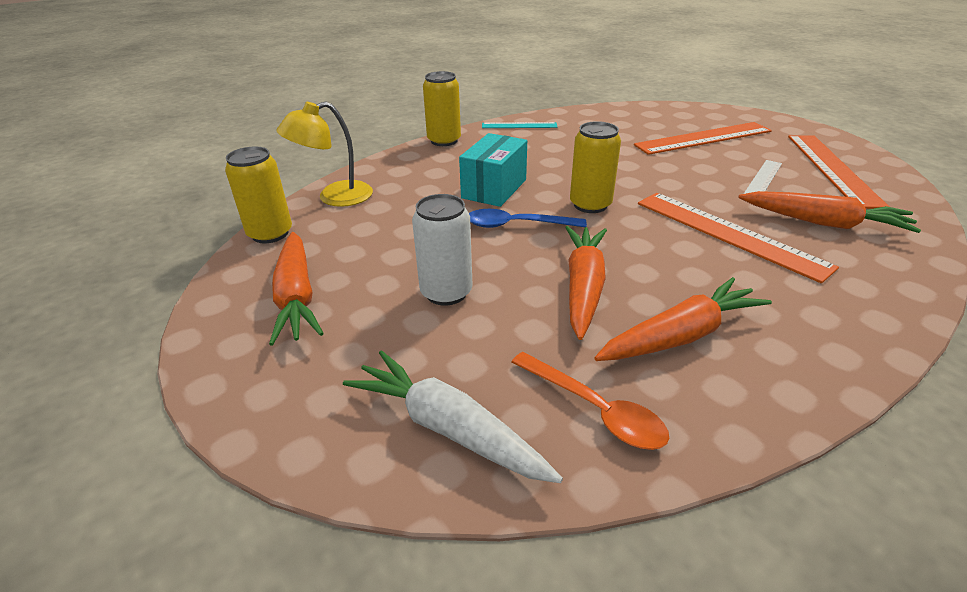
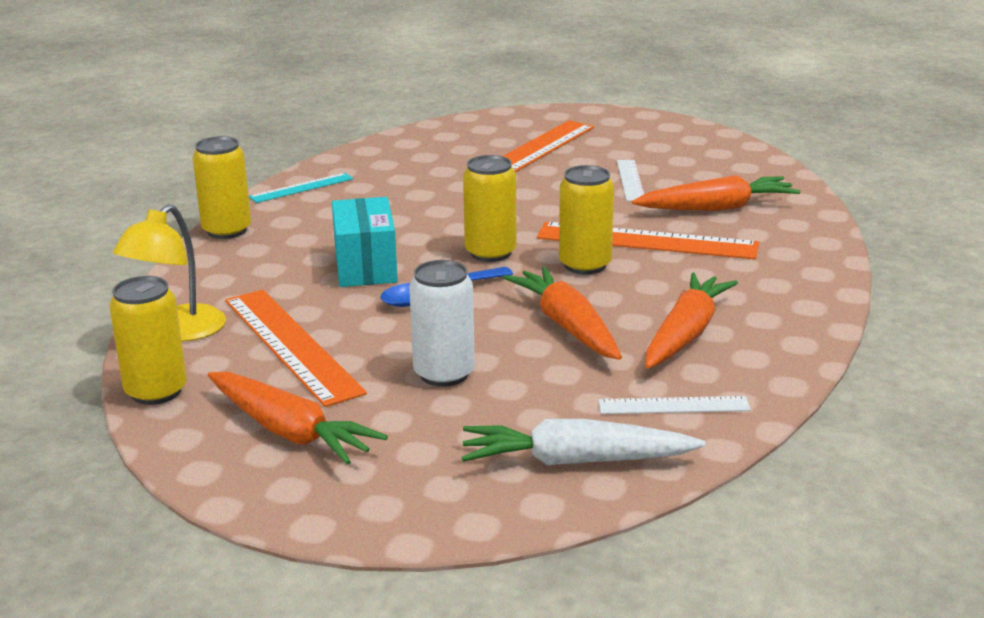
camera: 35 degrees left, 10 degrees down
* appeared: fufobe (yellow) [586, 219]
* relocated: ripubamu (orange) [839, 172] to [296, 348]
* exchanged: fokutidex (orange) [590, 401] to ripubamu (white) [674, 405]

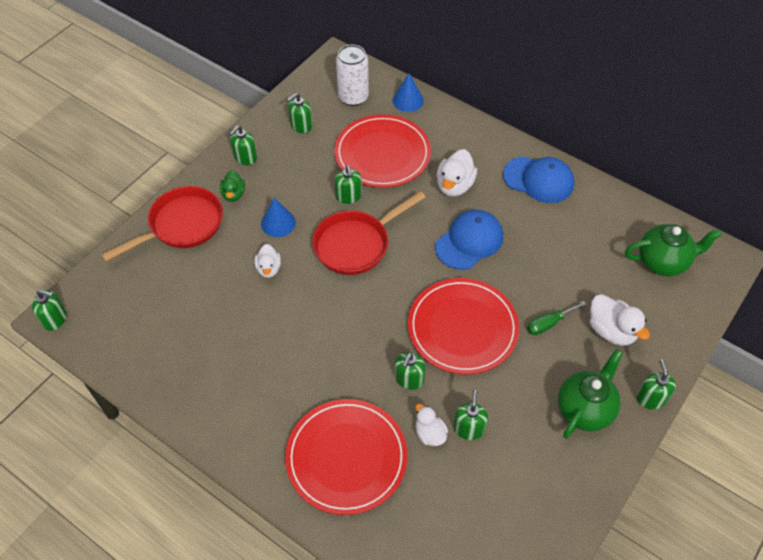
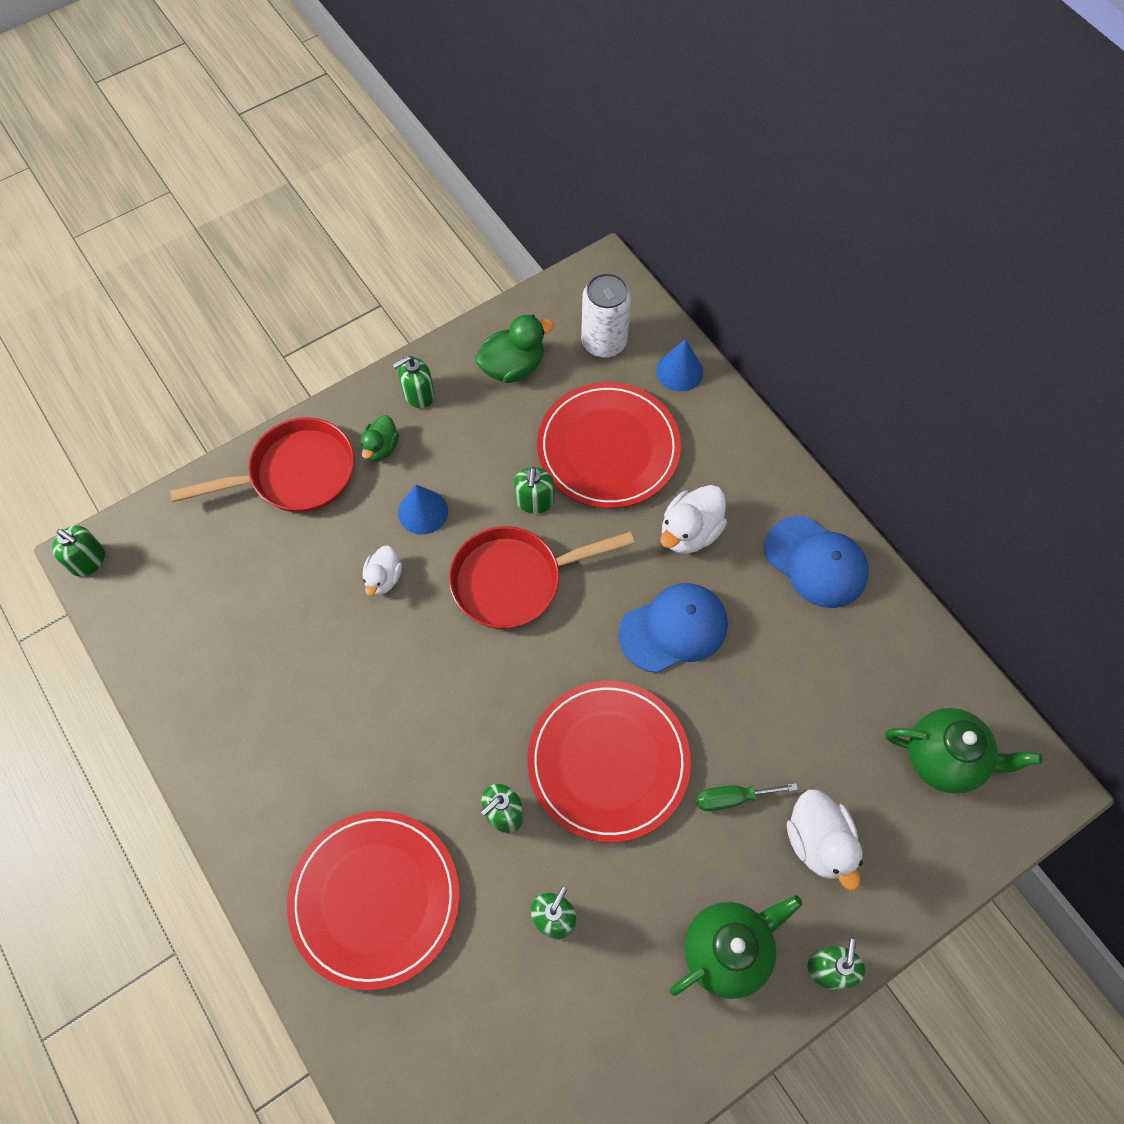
camera: 20 degrees right, 10 degrees up
* missing: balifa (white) [431, 425]
* exchanged: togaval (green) [299, 113] to balifa (green) [514, 349]

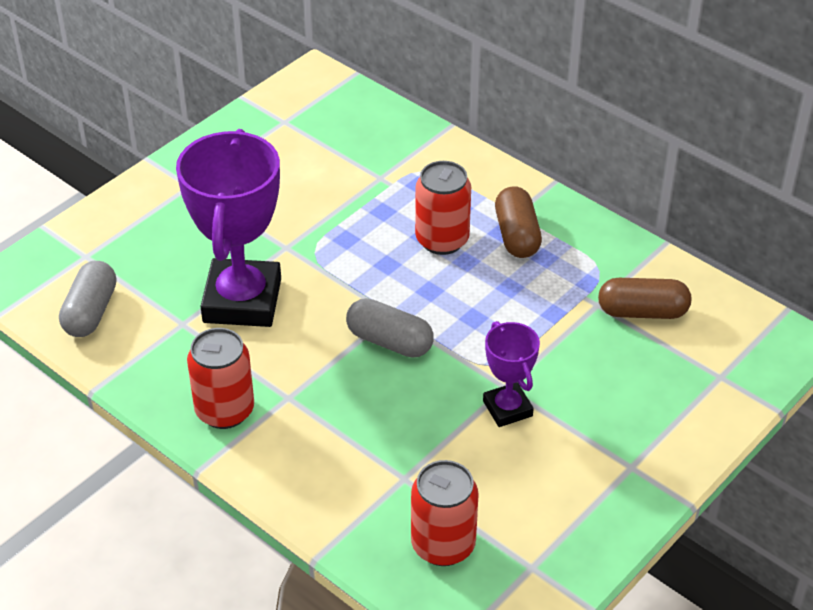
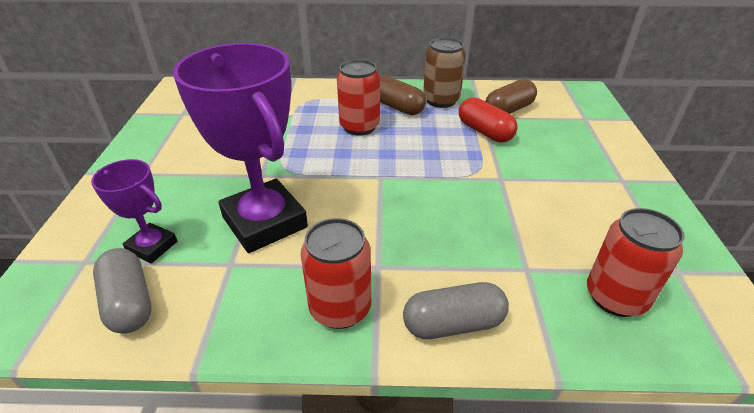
camera: 40 degrees left, 5 degrees down
* appeared: fufobe (brown) [444, 72]
* appeared: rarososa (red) [488, 119]
* relocated: rarososa (grey) [390, 327] to [456, 310]
* relocated: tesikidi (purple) [511, 374] to [134, 211]

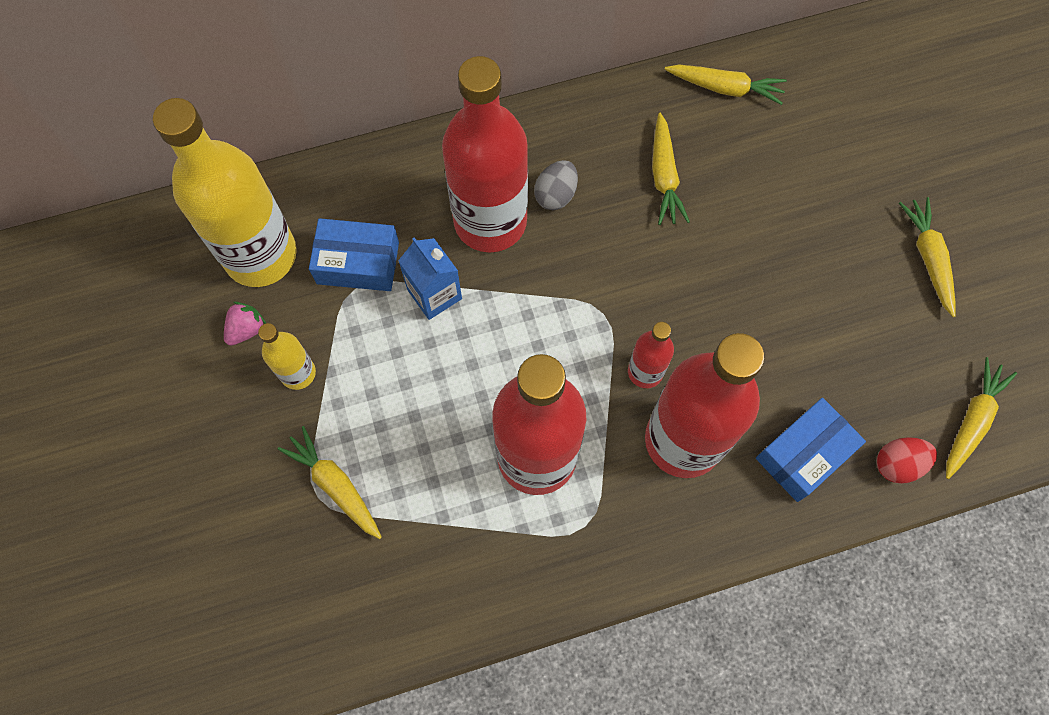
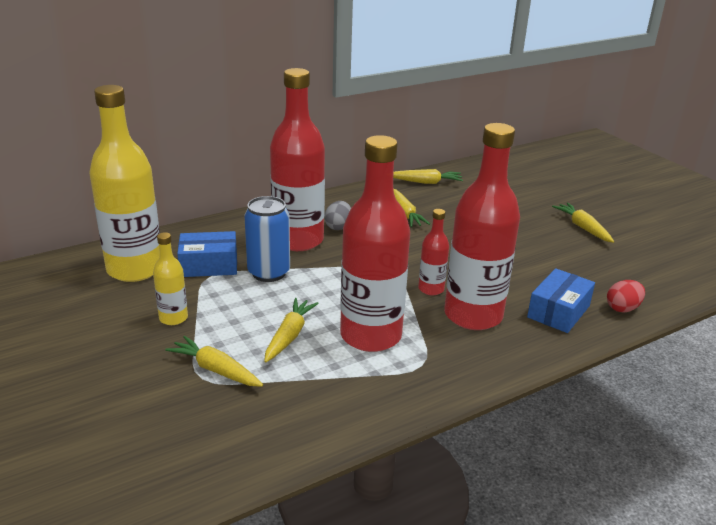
camera: 15 degrees left, 40 degrees down
* missing: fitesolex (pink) [245, 323]
* relocated: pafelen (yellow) [981, 418] to [291, 330]
* exchanged: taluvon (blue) [430, 278] to fufobe (blue) [267, 239]

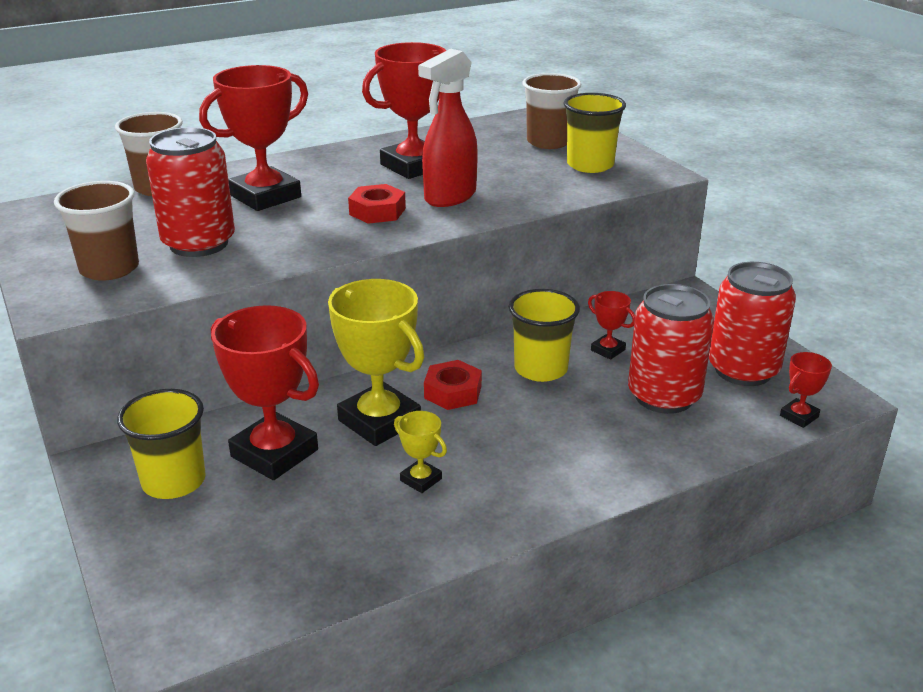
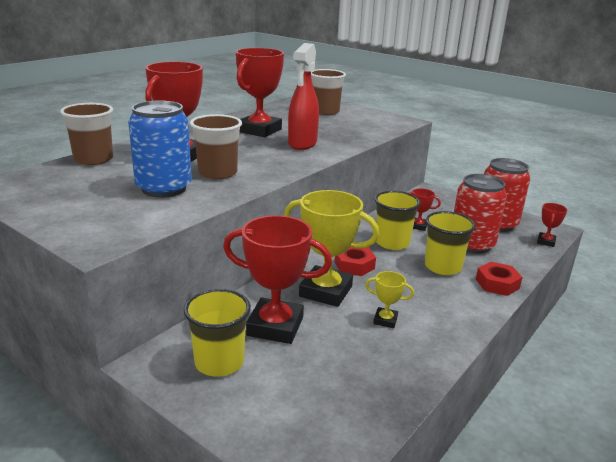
camera: 25 degrees left, 5 degrees down
* relocated: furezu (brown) [96, 231] to [216, 146]
* relocated: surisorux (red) [377, 204] to [499, 279]
* relocated: furezu (yellow) [595, 133] to [450, 243]
* colour: fufobe (red) [190, 192] to fufobe (blue) [160, 149]

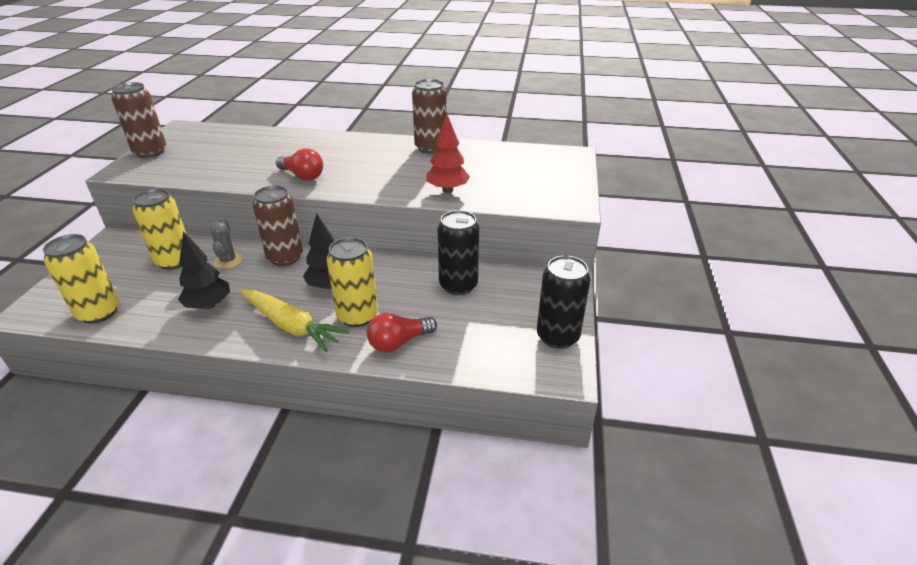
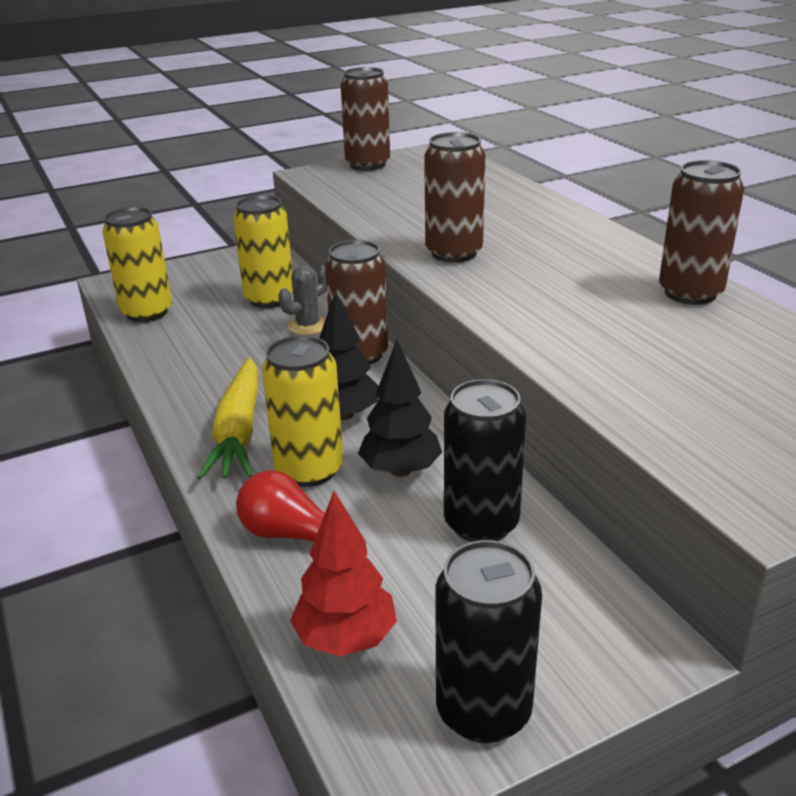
camera: 55 degrees right, 5 degrees down
* relocated: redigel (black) [204, 270] to [400, 408]
* relocated: redigel (red) [448, 153] to [343, 574]
* exchanged: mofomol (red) [299, 164] to fufobe (brown) [454, 197]

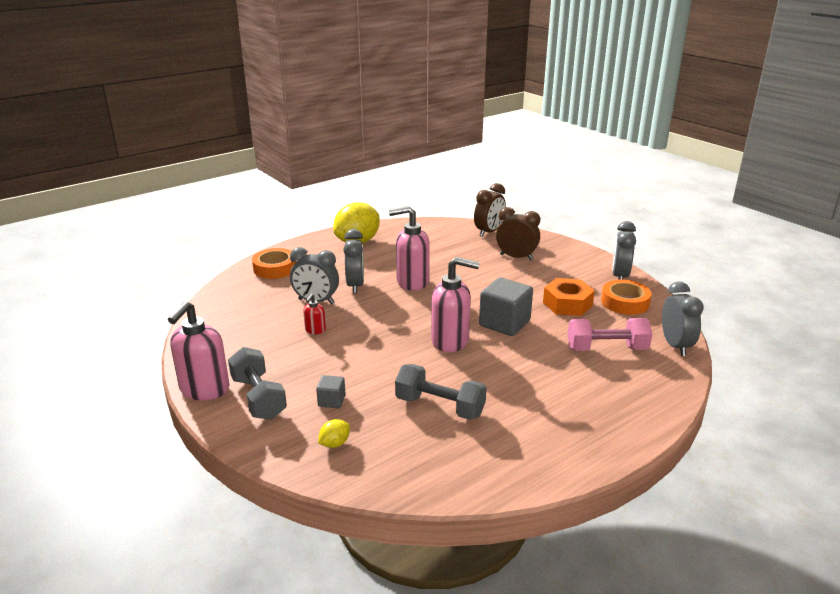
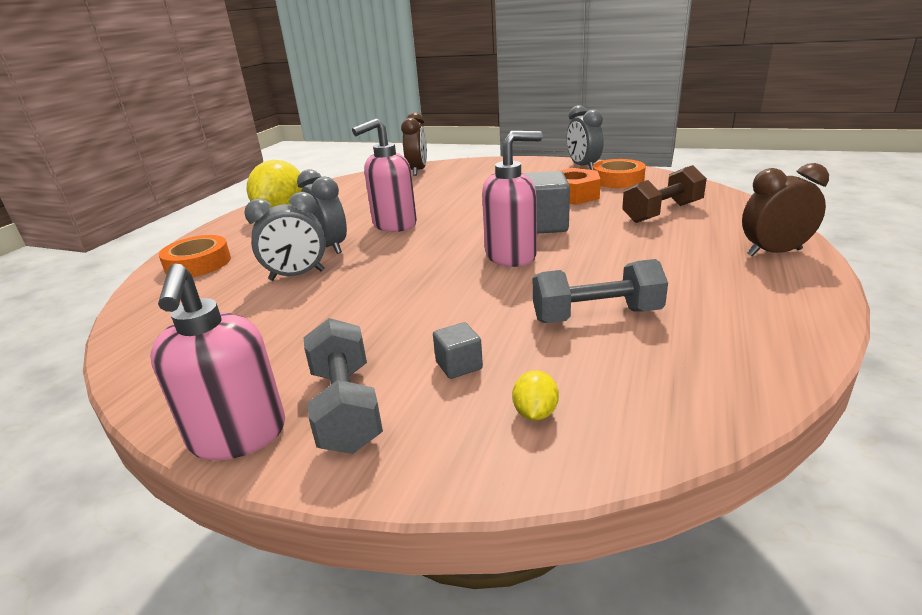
camera: 30 degrees left, 0 degrees up
* missing: togaval (red) [314, 314]
* missing: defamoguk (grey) [683, 318]
* relocated: defamoguk (brown) [518, 233] to [785, 209]
* colour: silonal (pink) [609, 334] to silonal (brown) [664, 194]
* spun: silonal (grey) [257, 383] = [343, 386] 45 degrees clockwise

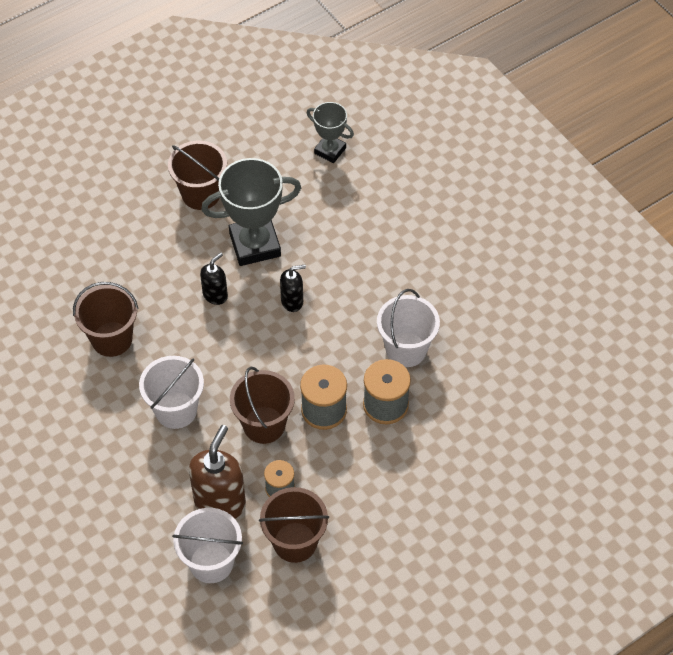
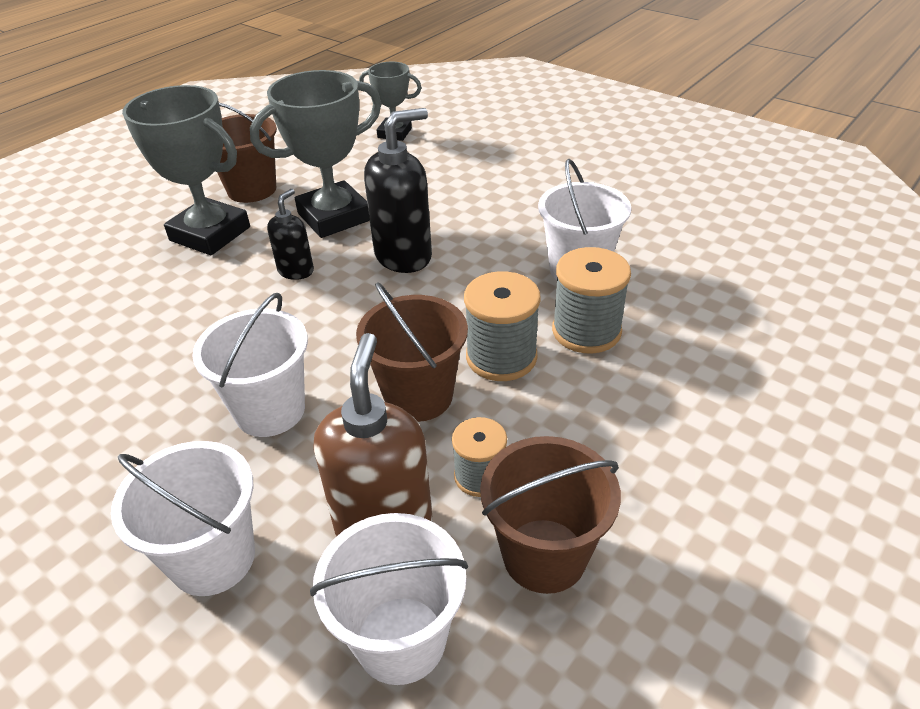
camera: 15 degrees left, 15 degrees down
* missing: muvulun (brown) [105, 319]
* appeared: muvulun (white) [183, 518]
* appeared: tesikidi (grey) [186, 170]
* size: togaval (black) [293, 288] = [398, 190] x1.79

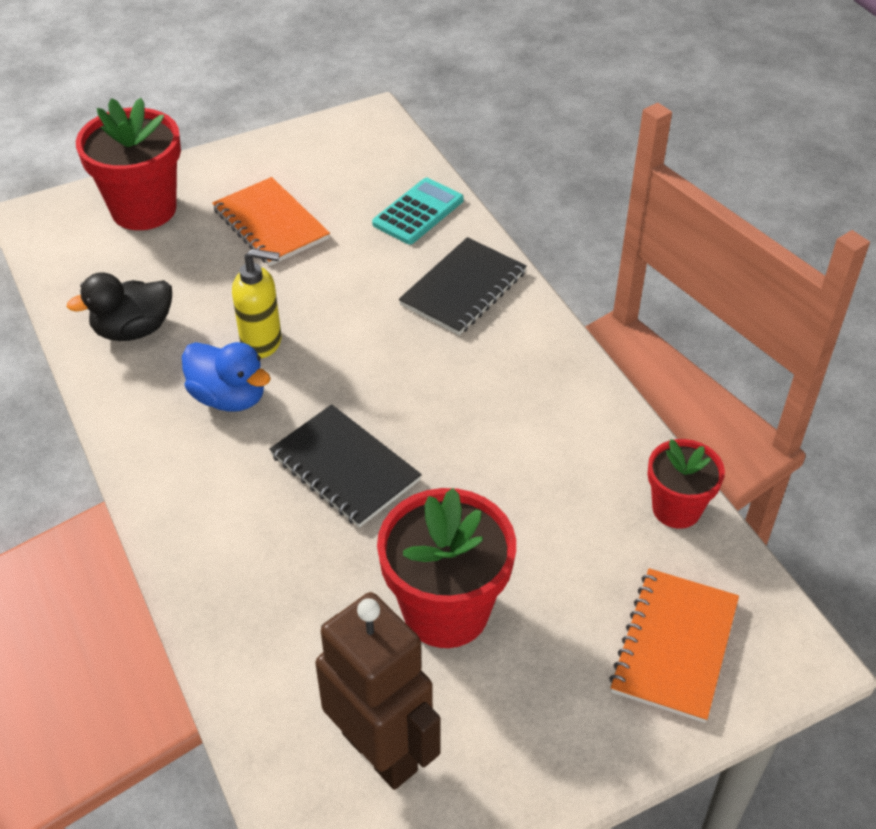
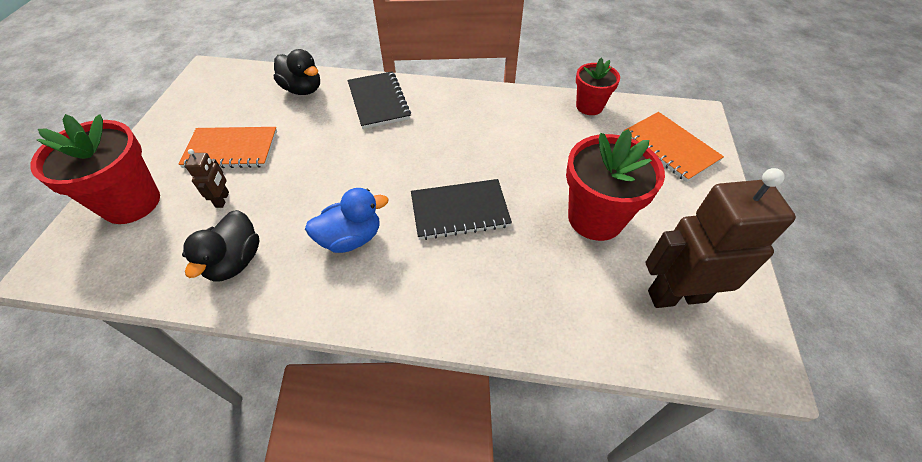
camera: 55 degrees left, 5 degrees up
* missing: togaval (yellow) [257, 303]
* appeared: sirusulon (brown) [207, 178]
* exchanged: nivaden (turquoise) [418, 211] to balifa (black) [297, 72]

